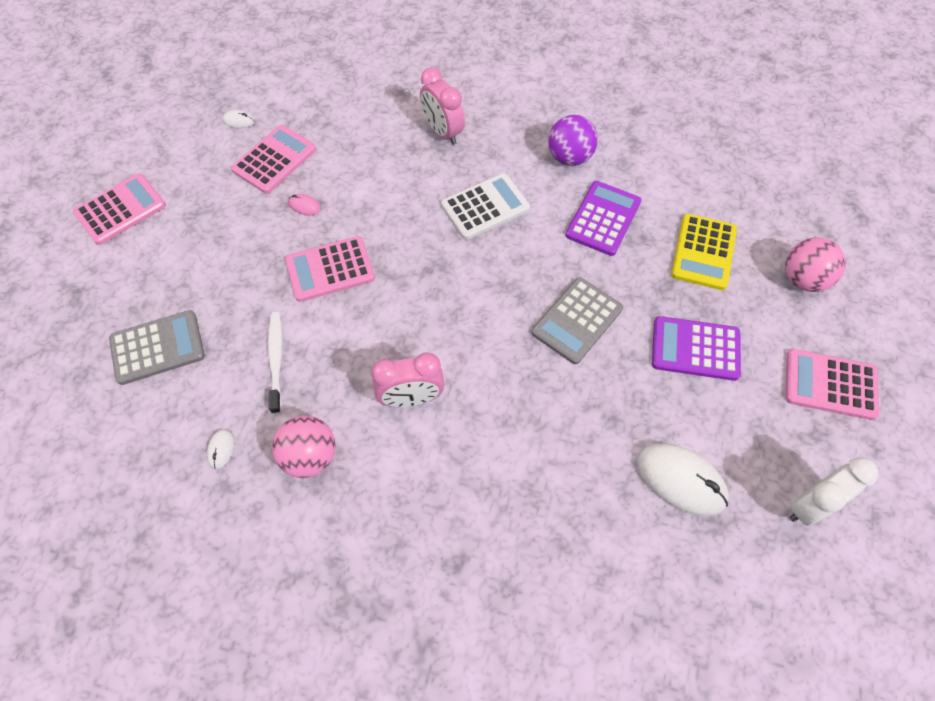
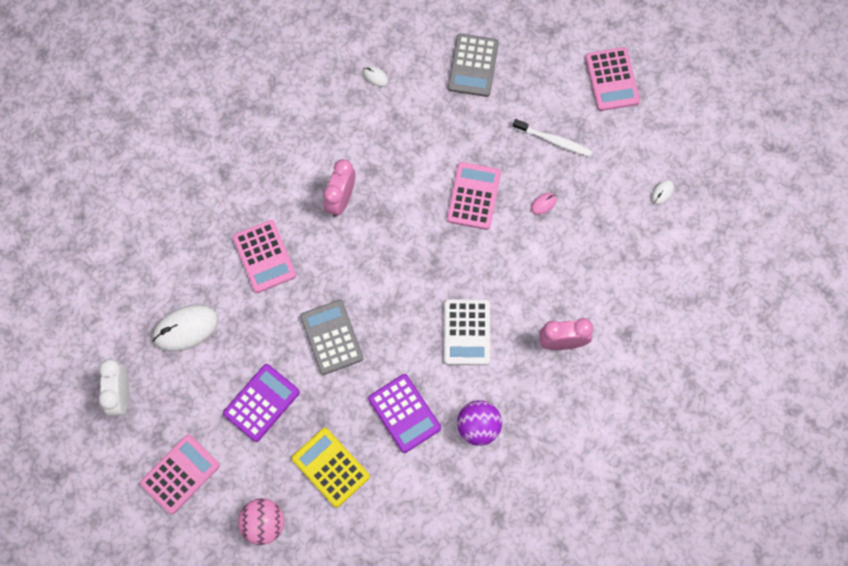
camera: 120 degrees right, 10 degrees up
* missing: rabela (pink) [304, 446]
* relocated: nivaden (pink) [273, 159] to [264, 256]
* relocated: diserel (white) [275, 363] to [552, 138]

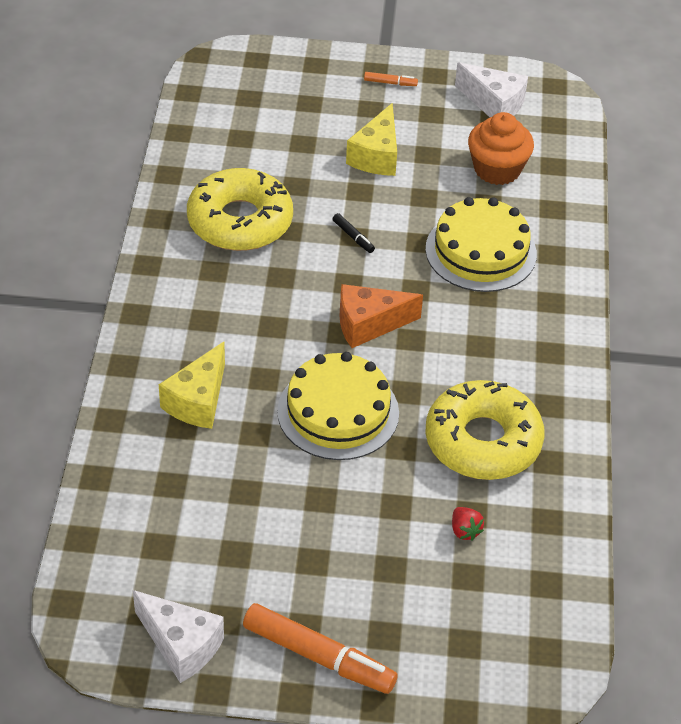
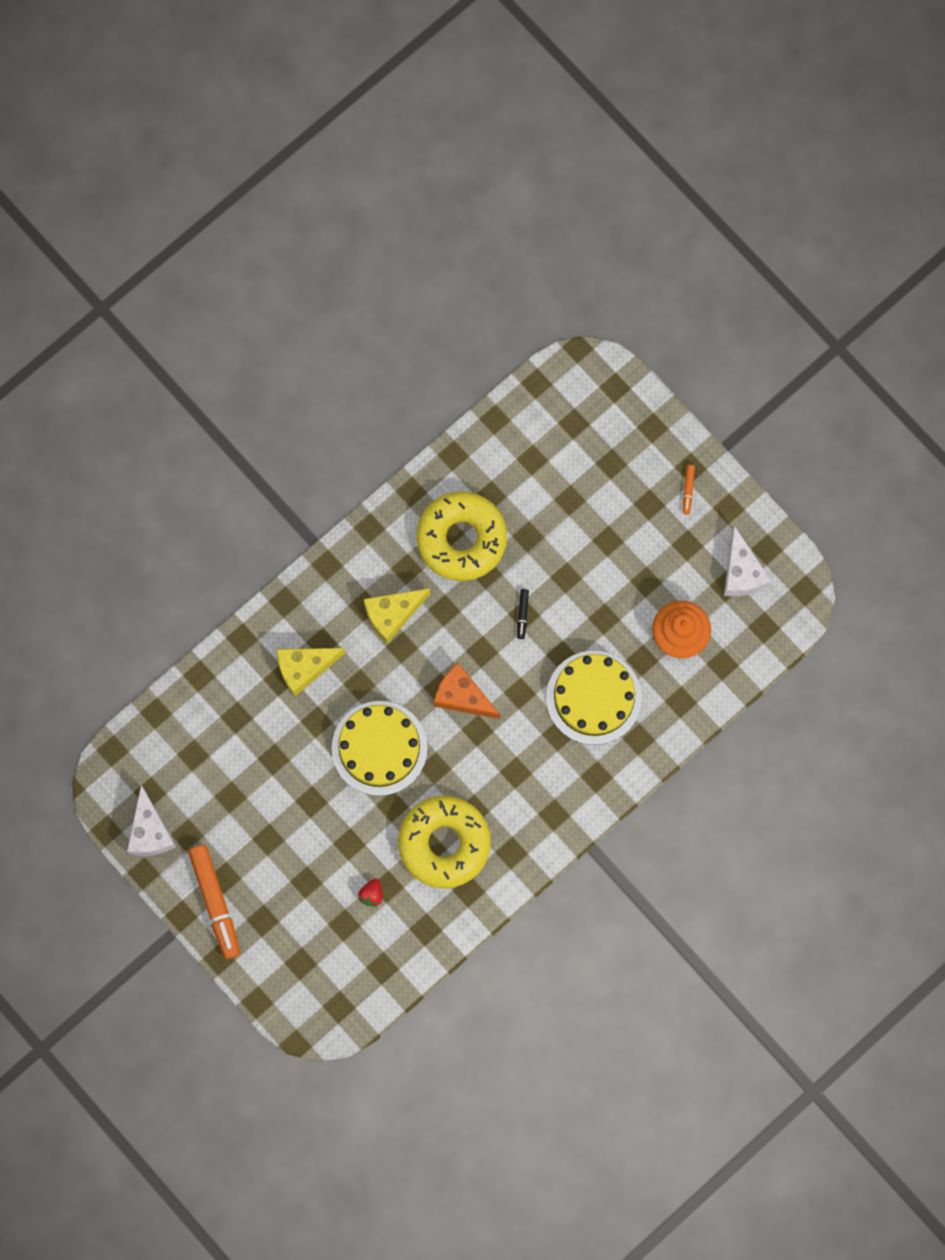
camera: 45 degrees right, 30 degrees up
* relocated: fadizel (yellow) [371, 139] to [397, 616]
* spun: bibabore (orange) [391, 79] = [689, 489] 45 degrees clockwise

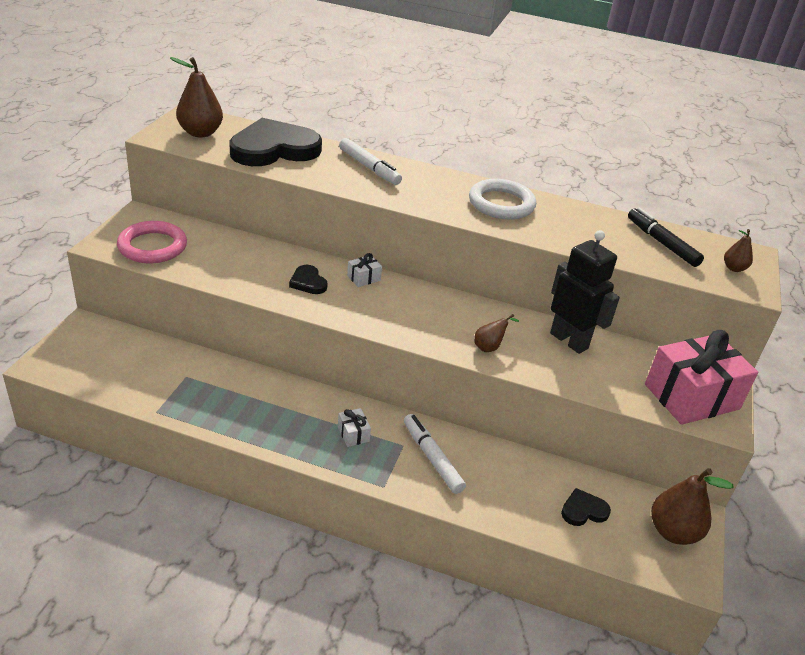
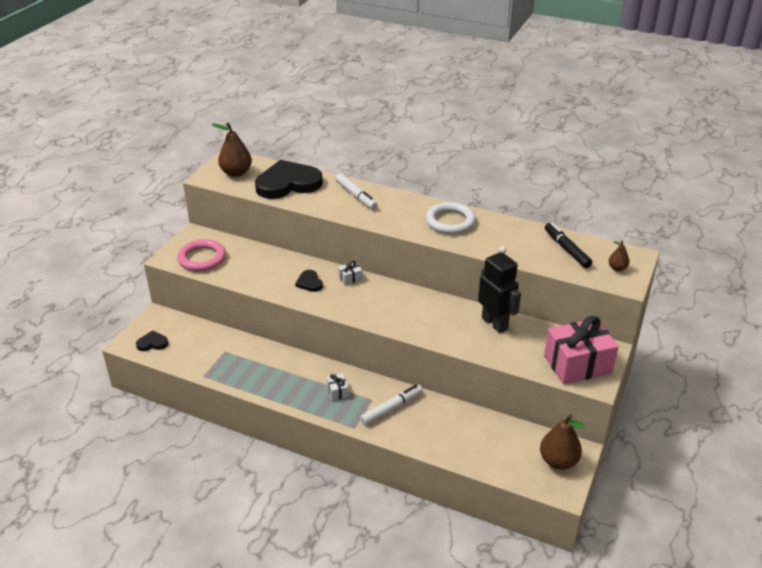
camera: 10 degrees right, 0 degrees up
* missing: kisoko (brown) [496, 333]
* relocated: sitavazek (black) [586, 507] to [152, 340]
* spun: bibabore (white) [435, 454] = [391, 405] 75 degrees clockwise

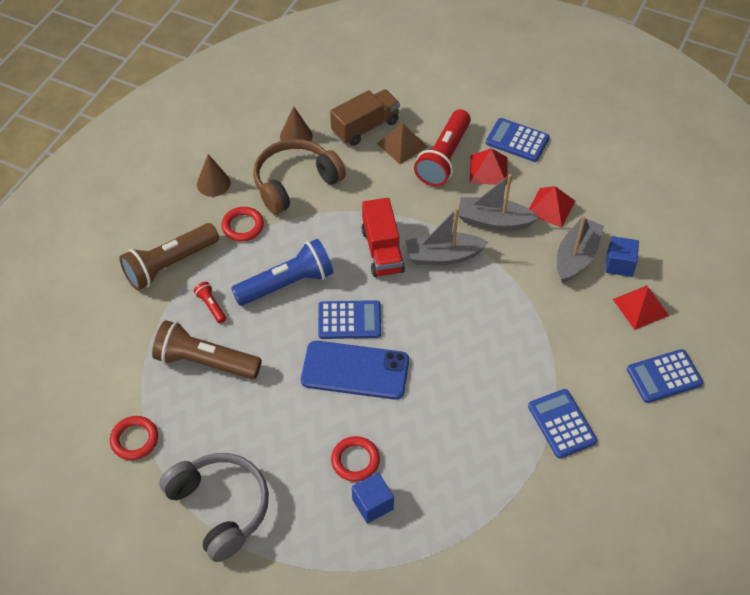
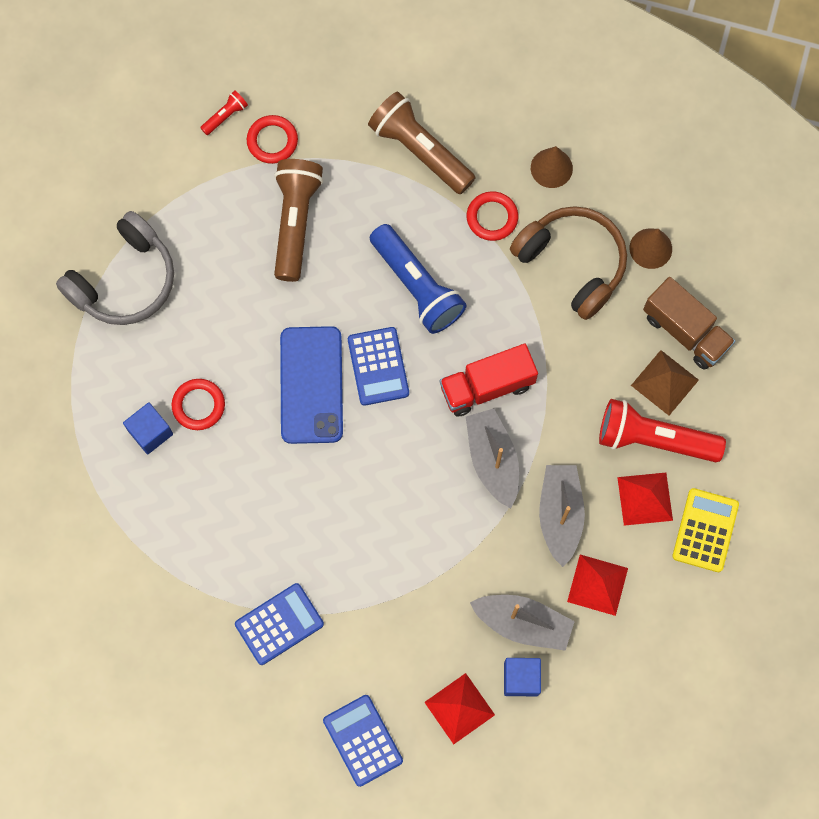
camera: 80 degrees right, 20 degrees up
* relocated: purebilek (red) [134, 438] to [272, 139]
* relocated: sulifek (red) [210, 302] to [224, 112]
* colour: nivaden (blue) [518, 140] to nivaden (yellow) [705, 530]

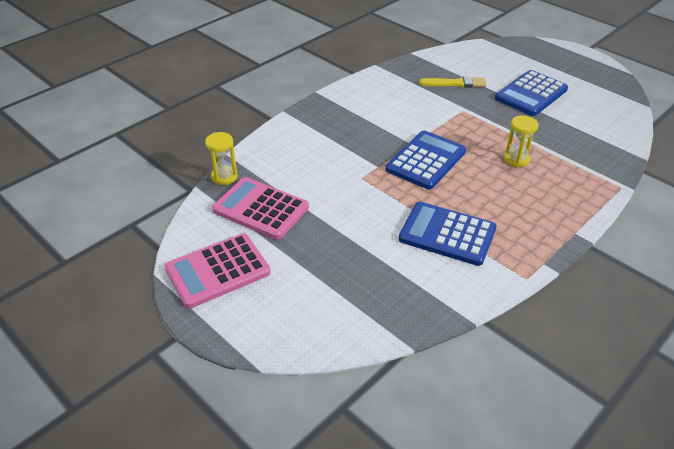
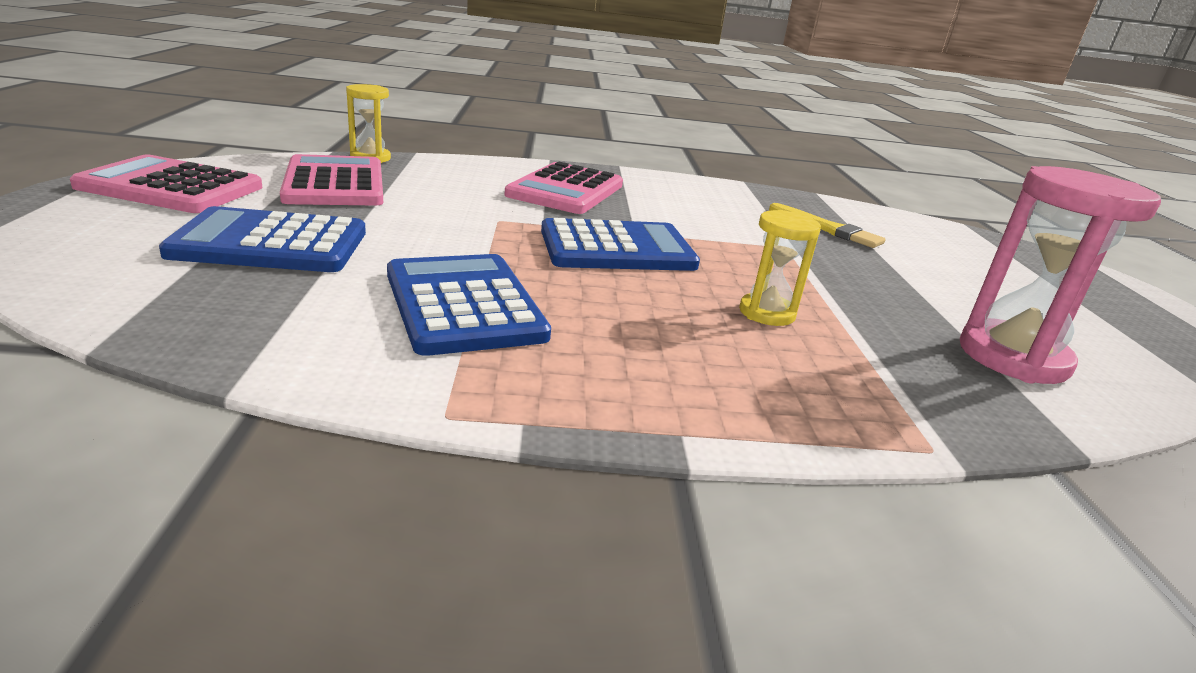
camera: 40 degrees right, 15 degrees down
* appeared: nivaden (pink) [564, 188]
* appeared: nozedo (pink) [1060, 275]
* relocated: nivaden (blue) [531, 93] to [262, 239]

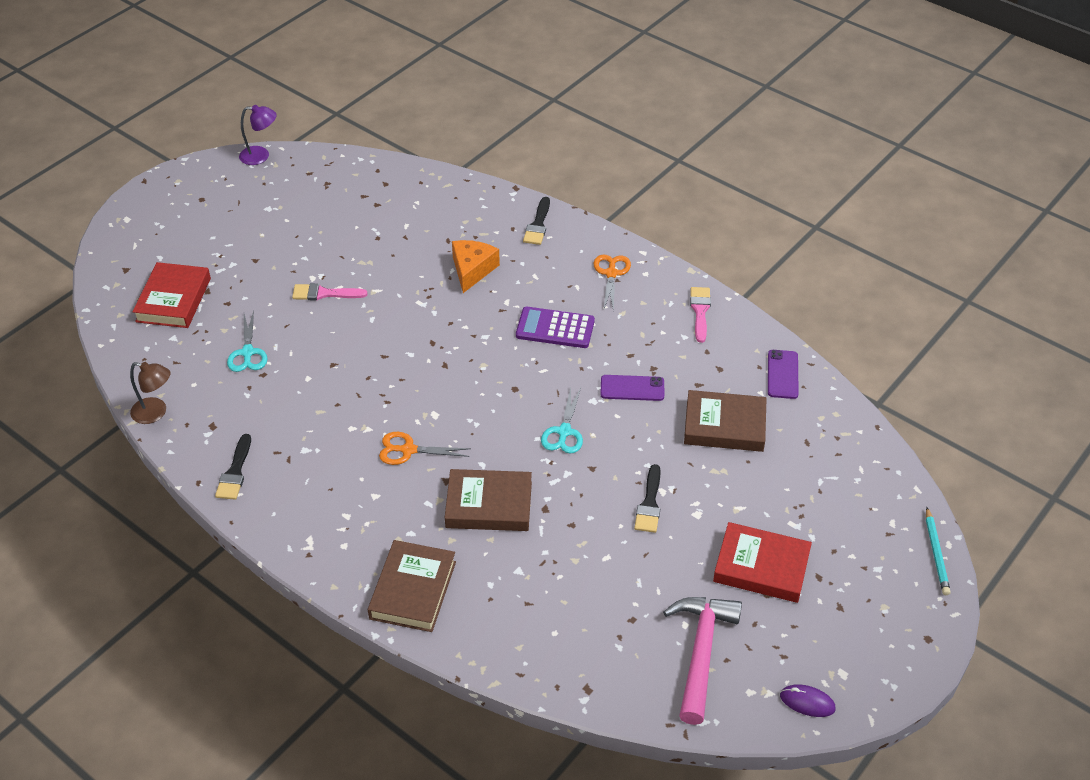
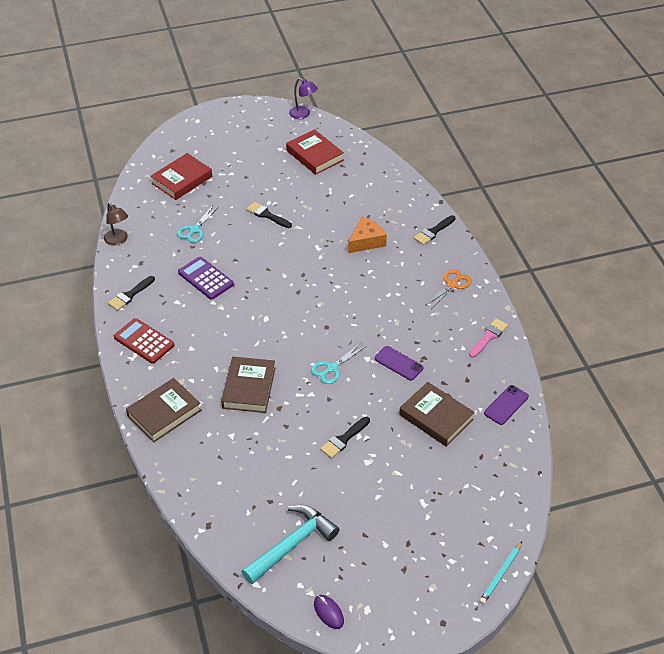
camera: 35 degrees right, 0 degrees up
* missing: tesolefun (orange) [425, 448]
* appeared: nivaden (red) [144, 341]
* relocated: nivaden (purple) [555, 327] to [206, 278]
* relocated: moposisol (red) [762, 562] to [315, 152]
* colour: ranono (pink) [329, 291] to ranono (black) [269, 215]
* colour: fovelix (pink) [702, 661] to fovelix (turquoise) [290, 544]
* spun: moposisol (brown) [488, 500] = [248, 385] 60 degrees clockwise

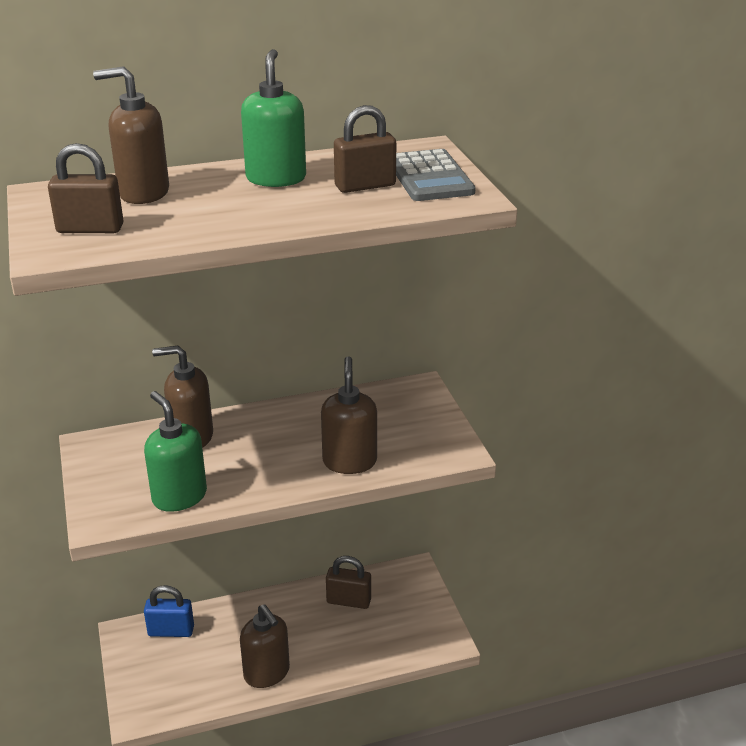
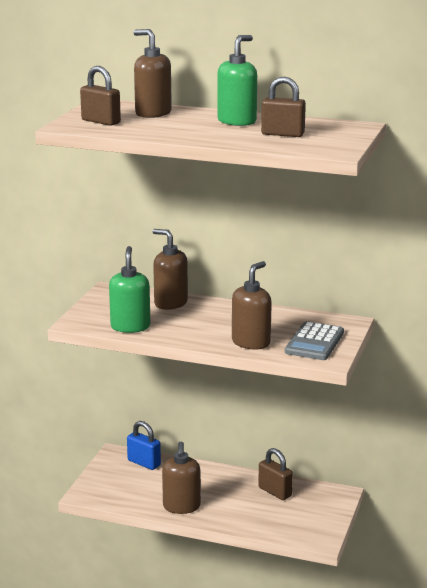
camera: 35 degrees right, 10 degrees down
* relocated: nivaden (grey) [436, 175] to [314, 340]

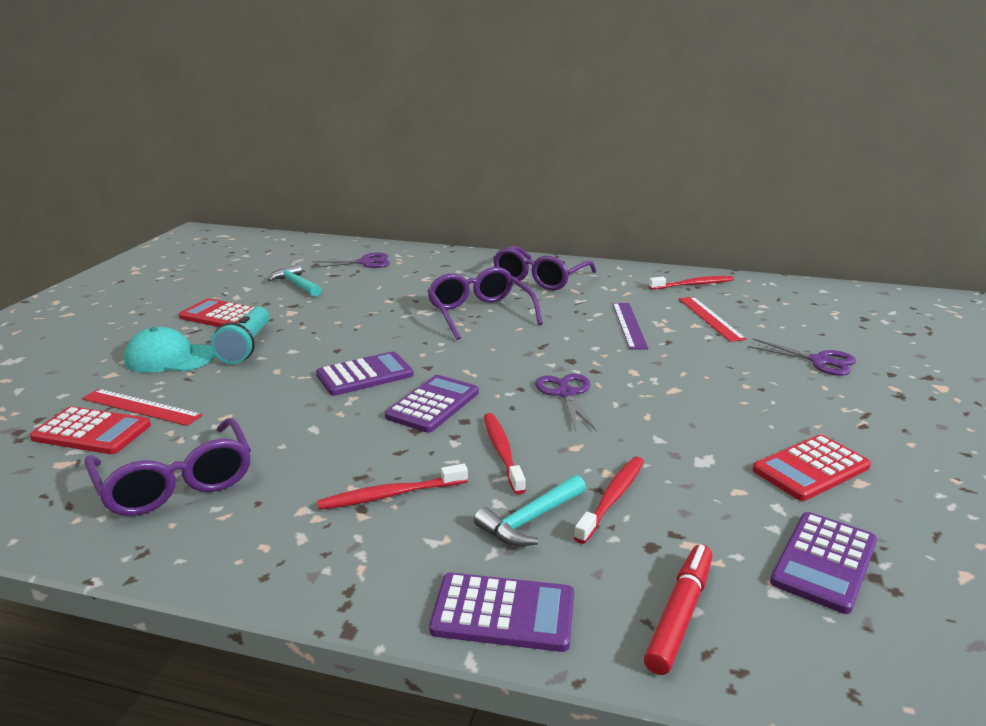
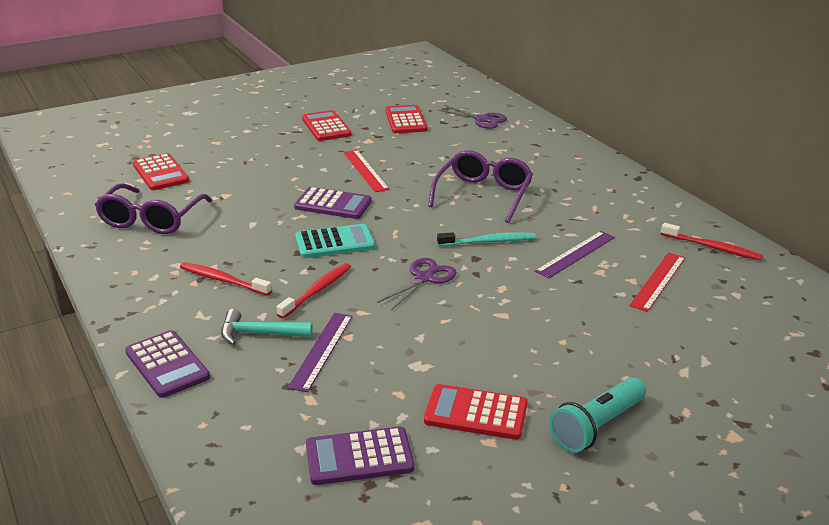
camera: 45 degrees right, 5 degrees up
* missing: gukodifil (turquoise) [169, 350]
* missing: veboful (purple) [544, 268]
* missing: bibabore (red) [678, 609]
* missing: tesolefun (purple) [801, 357]
* appeared: diserel (turquoise) [486, 239]
* relocated: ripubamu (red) [142, 407] to [366, 171]
* relocated: sulifek (turquoise) [240, 335] to [597, 415]
* exchanged: fovelix (turquoise) [294, 280] to nivaden (red) [406, 119]
* exchanged: diserel (red) [609, 500] to ripubamu (purple) [320, 352]
* colour: nivaden (purple) [432, 404] to nivaden (turquoise) [335, 241]

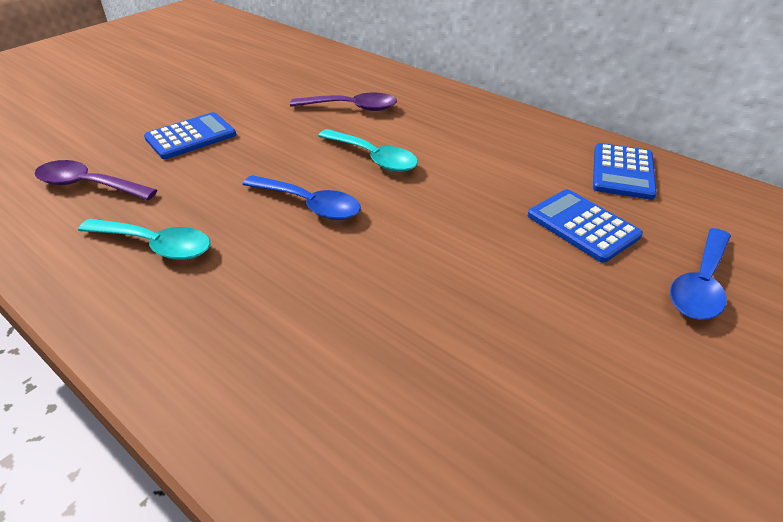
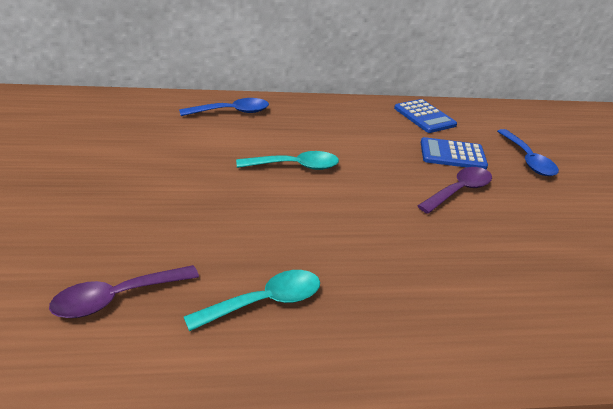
camera: 50 degrees left, 5 degrees down
* missing: nivaden (blue) [190, 135]
* relocated: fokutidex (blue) [301, 197] to [224, 107]
* relocated: fokutidex (purple) [343, 102] to [455, 190]

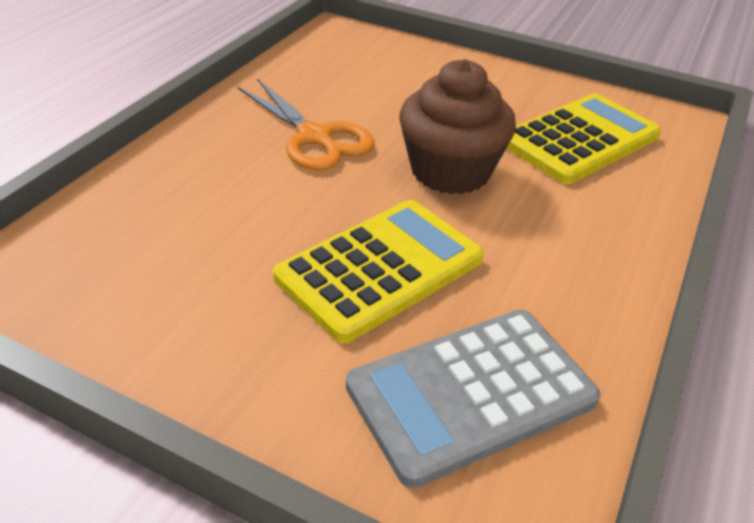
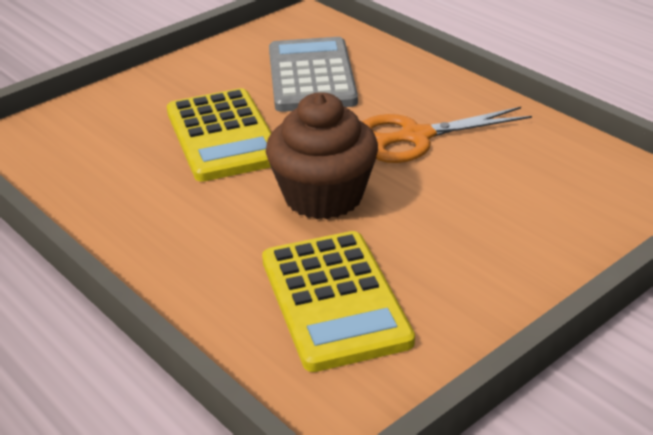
camera: 115 degrees right, 5 degrees down
* relocated: nivaden (grey) [473, 399] to [313, 74]

